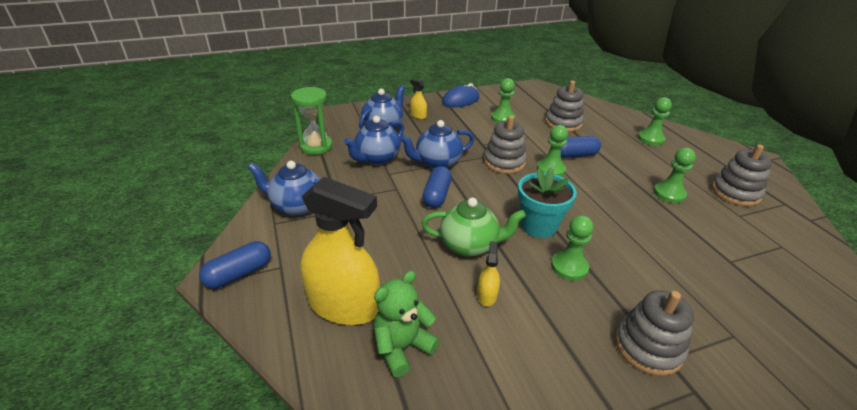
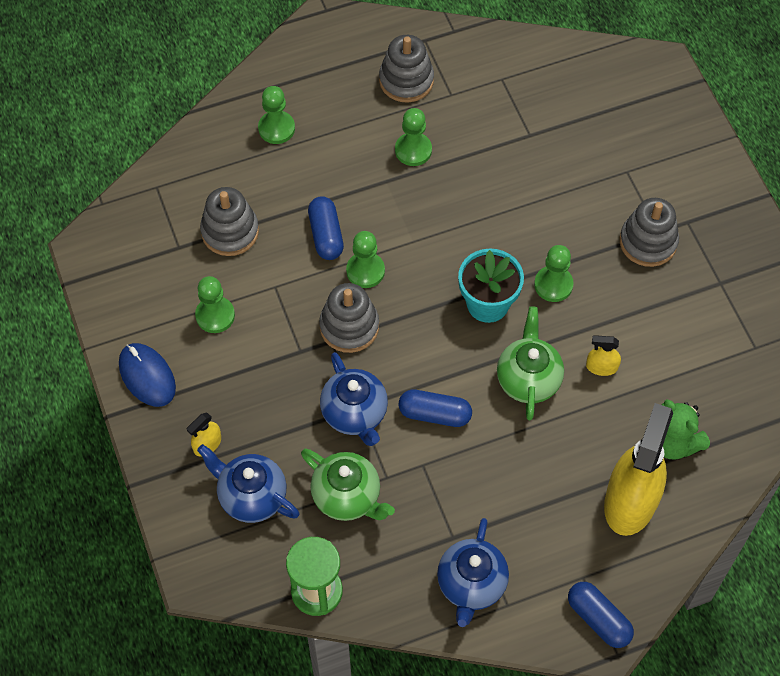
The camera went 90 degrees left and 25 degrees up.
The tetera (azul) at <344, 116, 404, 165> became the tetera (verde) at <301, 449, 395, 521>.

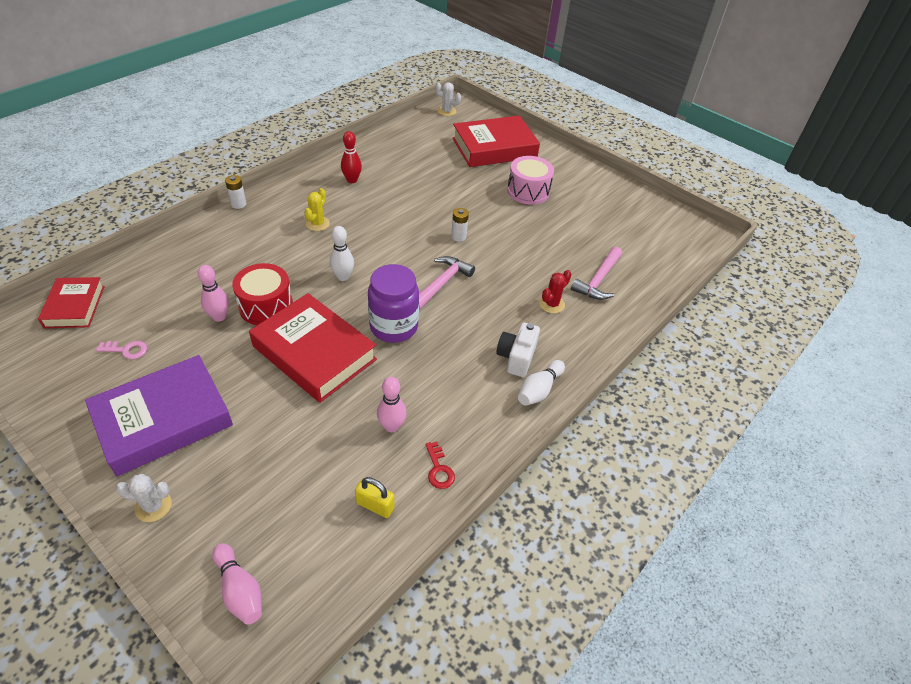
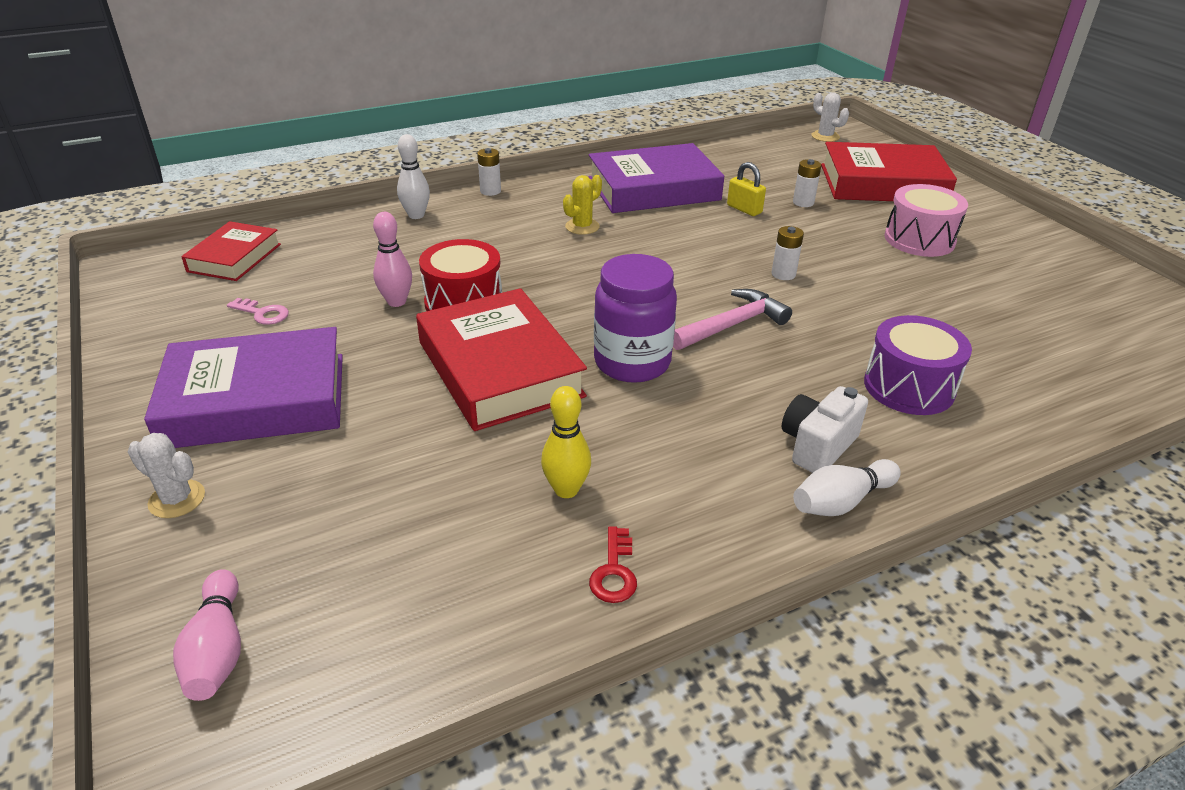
The camera went 25 degrees right and 10 degrees down.
The bolo (rojo) at <341, 131, 362, 183> was replaced by the libro (morado) at <588, 143, 725, 213>.
The bolo (blanco) moved from <330, 226, 354, 281> to <397, 134, 430, 219>.
The martillo (rosa) at <571, 247, 622, 300> disappeared.
The cactus (rojo) at <539, 270, 572, 313> was replaced by the tambor (morado) at <864, 315, 972, 415>.
The bolo (rosa) at <377, 377, 407, 433> became the bolo (amarillo) at <541, 386, 591, 498>.
The candado (amarillo) moved from <355, 477, 395, 518> to <727, 162, 766, 216>.
The pila (blanco) at <793, 159, 822, 207> appeared.

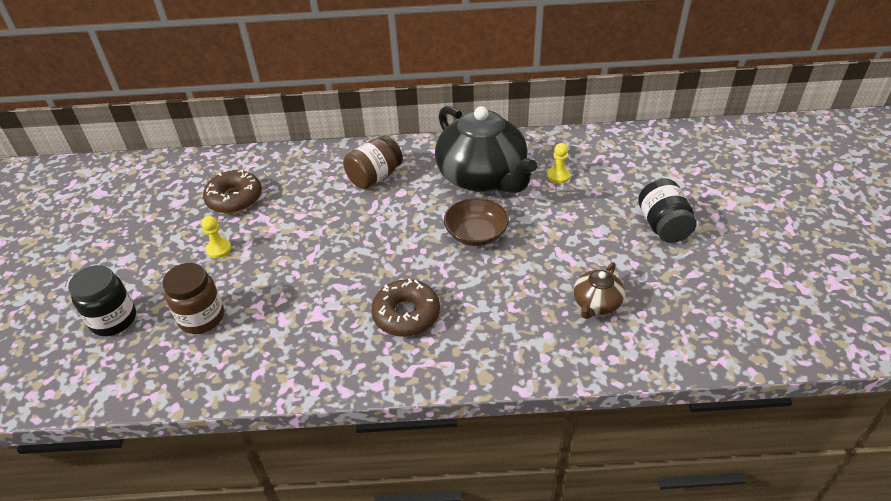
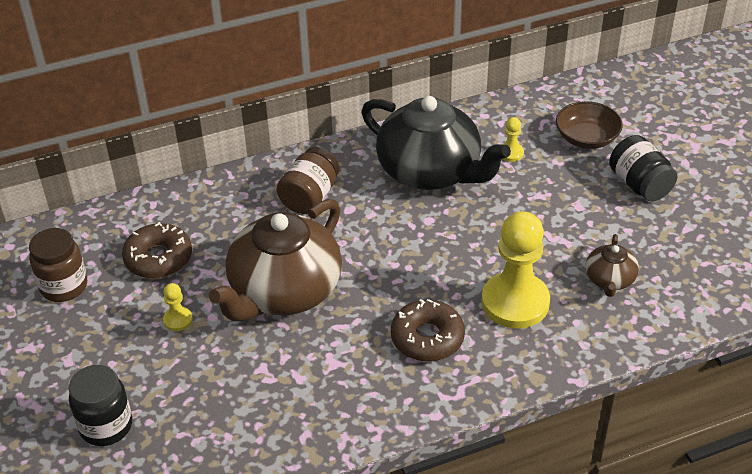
The camera went 20 degrees left and 0 degrees up.
The cuenco (marrón) moved from <444, 198, 509, 246> to <556, 101, 623, 149>.
The tarro (marrón) moved from <162, 263, 224, 334> to <29, 228, 87, 302>.
The tetera (marrón) at <209, 199, 342, 321> appeared.
The peón (amarillo) at <481, 211, 550, 329> appeared.

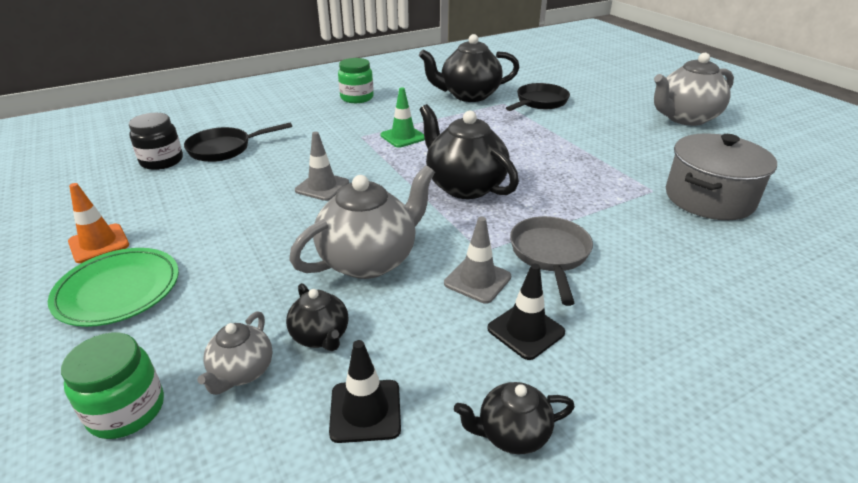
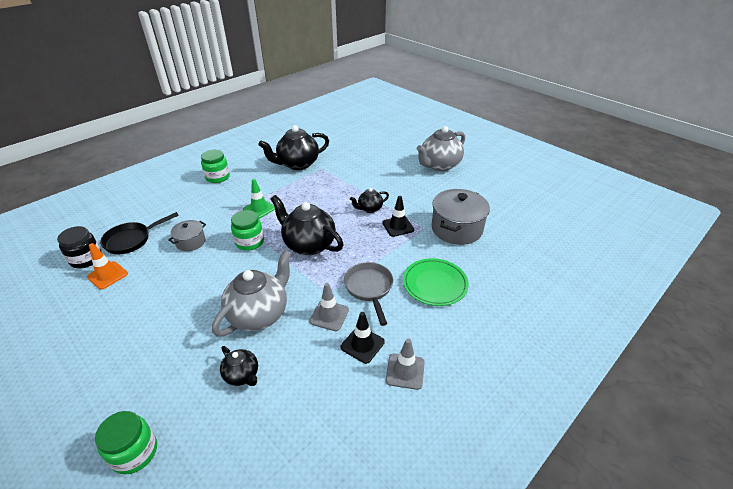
The camera went 15 degrees left and 5 degrees up.
The sartén (negro) at <506, 83, 570, 111> disappeared.
The cono de tráfico (gris) moved from <295, 132, 349, 201> to <386, 339, 425, 390>.
The cono de tráfico (naranja) moved from <68, 183, 129, 263> to <87, 243, 128, 290>.
The plato (verde) moved from <48, 248, 179, 327> to <403, 258, 469, 306>.
The tetera (gris) at <197, 311, 273, 395> disappeared.
The cono de tráfico (negro) moved from <329, 340, 401, 443> to <382, 196, 414, 237>.
The tetera (negro) moved from <454, 382, 575, 454> to <350, 188, 389, 213>.
The tarro (verde) at <231, 210, 264, 251> appeared.
The olla (gris) at <168, 220, 206, 251> appeared.

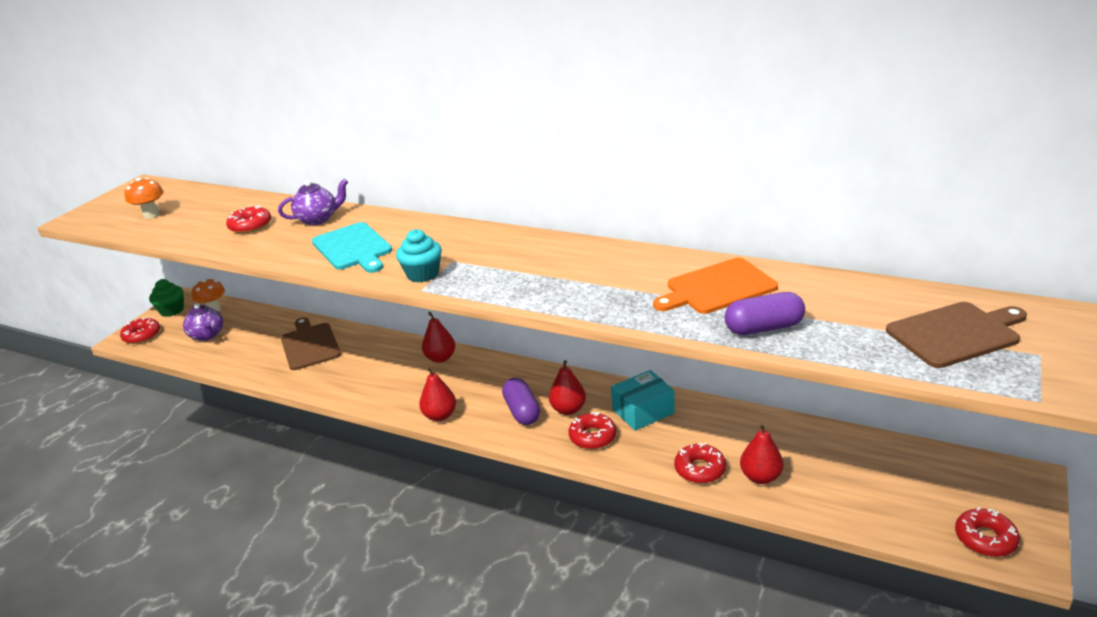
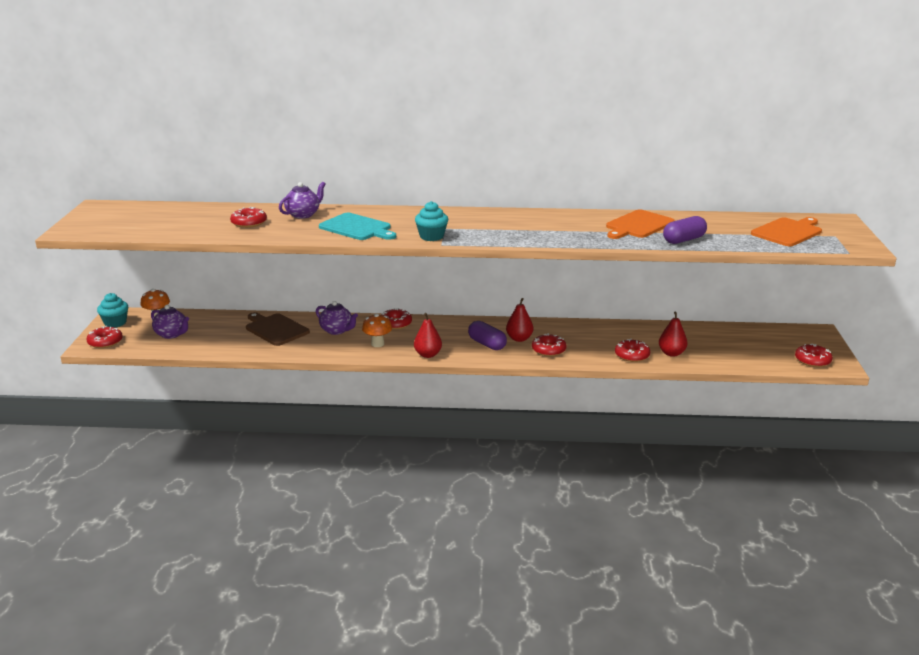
The camera went 25 degrees left and 5 degrees down.
The seta (naranja) moved from <125, 178, 164, 219> to <362, 314, 392, 347>.
The magdalena (verde) at <149, 279, 184, 317> became the magdalena (turquesa) at <97, 293, 128, 327>.
The tabla de cortar (marrón) at <886, 302, 1027, 368> became the tabla de cortar (naranja) at <751, 217, 822, 247>.
The pera (rojo) at <422, 312, 455, 363> was replaced by the rosquilla (rojo) at <381, 308, 412, 329>.
The caja (turquesa) at <611, 370, 675, 431> disappeared.
The tetera (morado) at <316, 301, 358, 335> appeared.

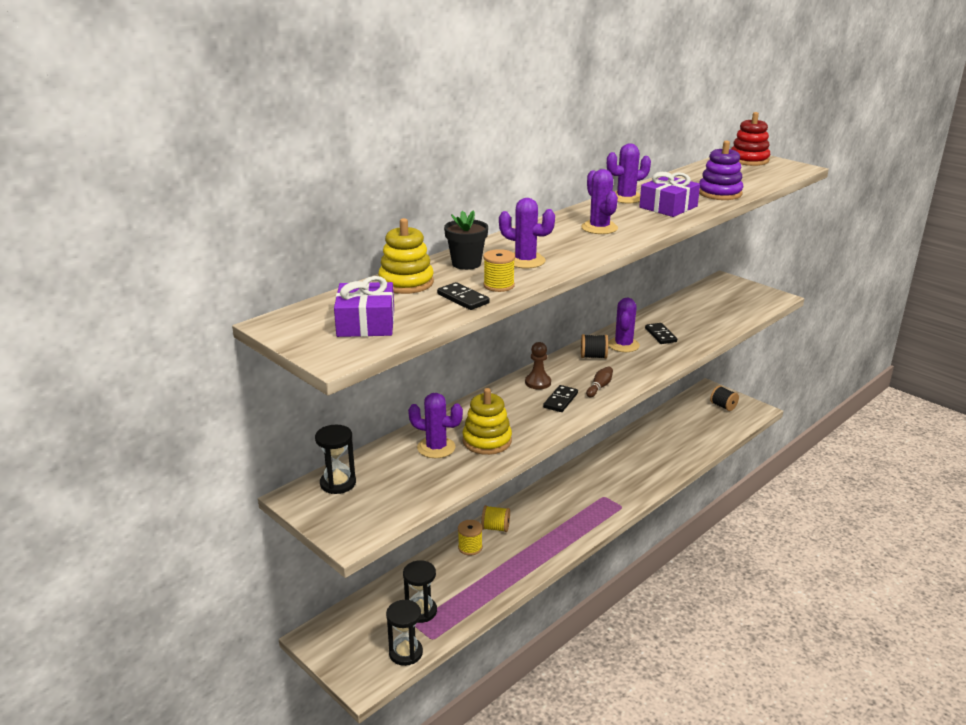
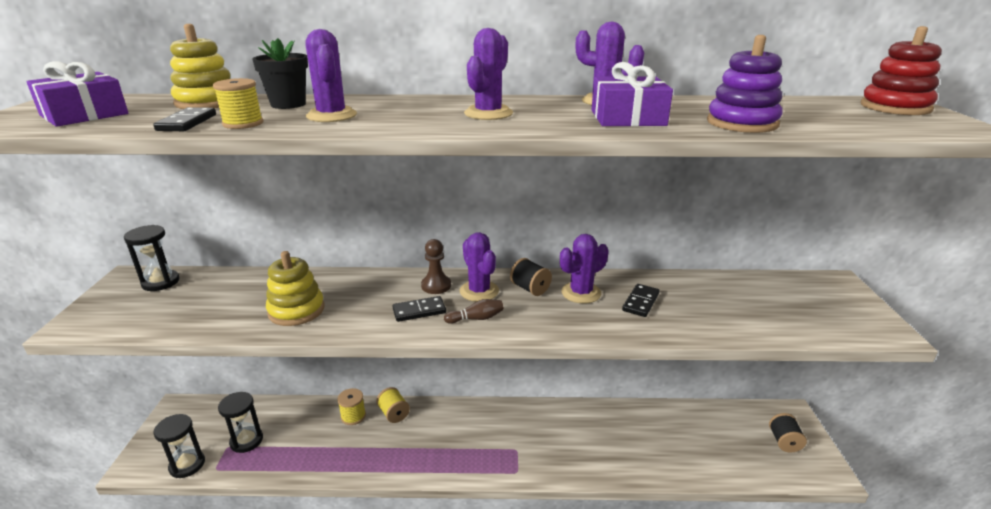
The camera went 45 degrees right and 0 degrees up.
The cactus (morado) moved from <408, 393, 463, 458> to <460, 232, 499, 302>.

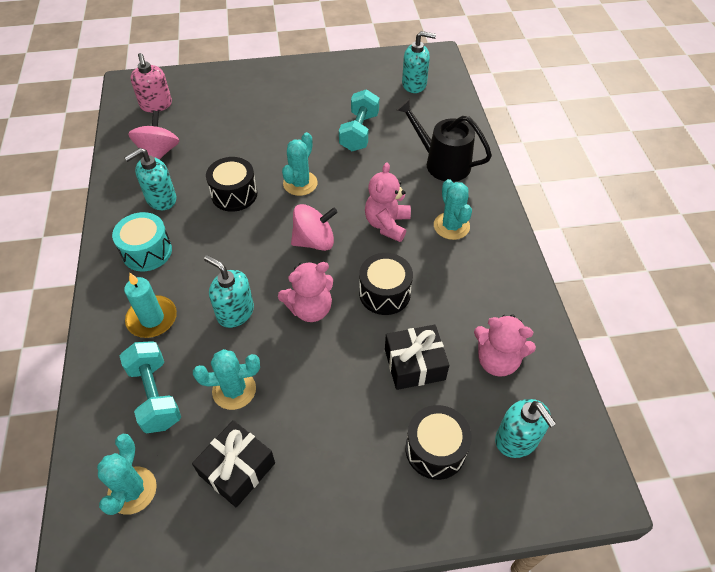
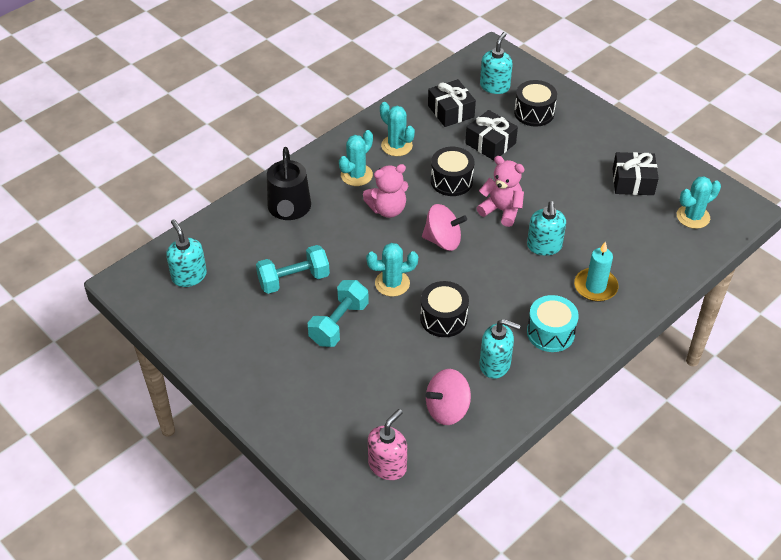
The camera went 125 degrees left and 5 degrees down.
The peonza (rosa) at <291, 204, 338, 251> turned 150 degrees clockwise.
The osito (rosa) at <474, 314, 536, 377> was replaced by the regalo (negro) at <428, 79, 476, 127>.
The mancuerna (turquesa) moved from <120, 341, 181, 433> to <308, 280, 369, 347>.
The cactus (turquesa) moved from <193, 349, 260, 410> to <380, 102, 415, 156>.

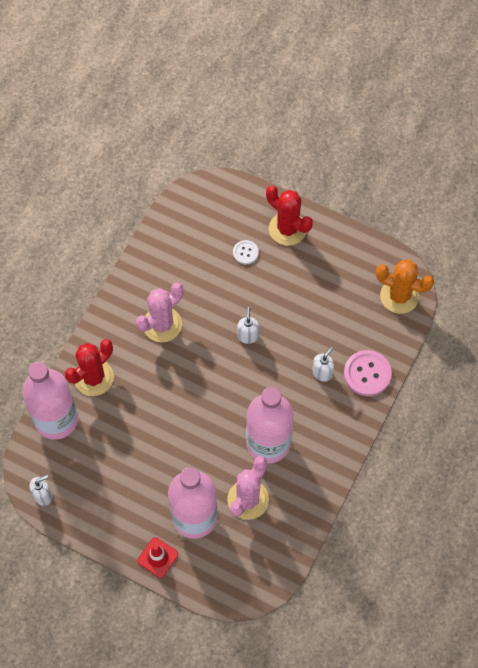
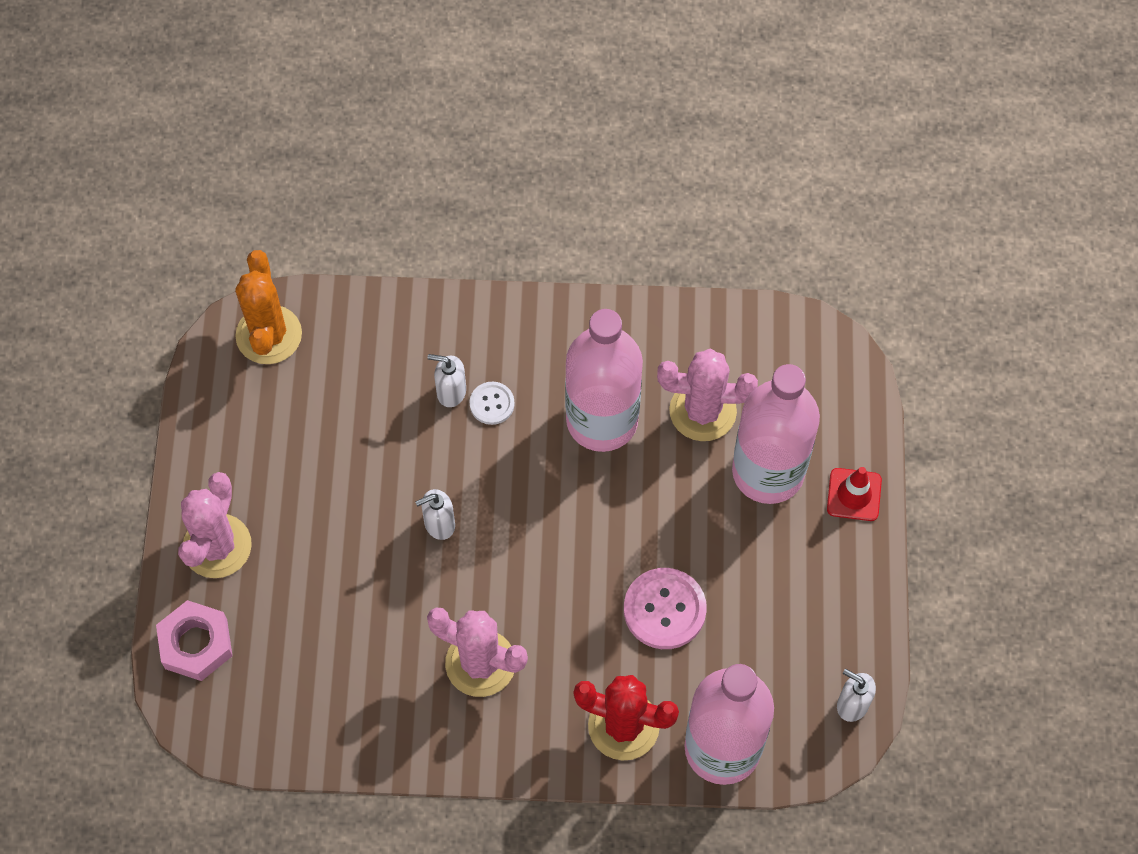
The camera went 115 degrees left and 0 degrees up.
The cactus (rojo) at <266, 186, 313, 246> became the cactus (rosa) at <178, 472, 252, 578>.
The botón (blanco) moved from <233, 240, 259, 264> to <470, 382, 515, 425>.
The botón (rosa) moved from <344, 350, 392, 396> to <624, 568, 707, 649>.
The tuerca (rosa) at <156, 600, 232, 681> appeared.

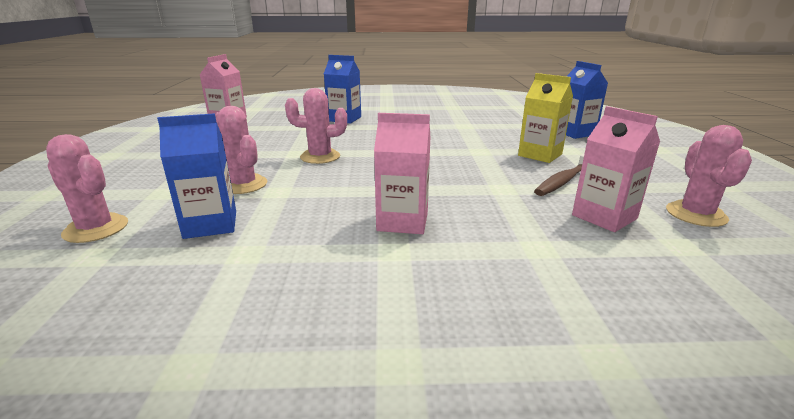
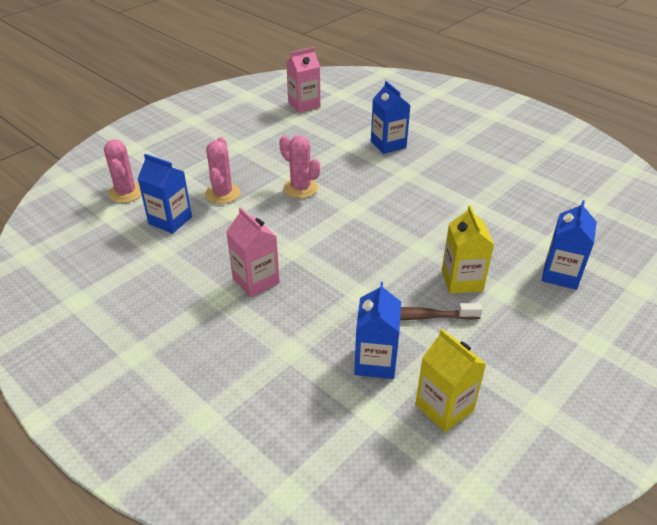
The camera went 45 degrees right and 15 degrees up.
The cartón de leche (rosa) at <572, 106, 660, 232> became the cartón de leche (azul) at <354, 282, 401, 379>.
The cactus (rosa) at <666, 125, 752, 227> was replaced by the cartón de leche (amarillo) at <415, 329, 486, 432>.

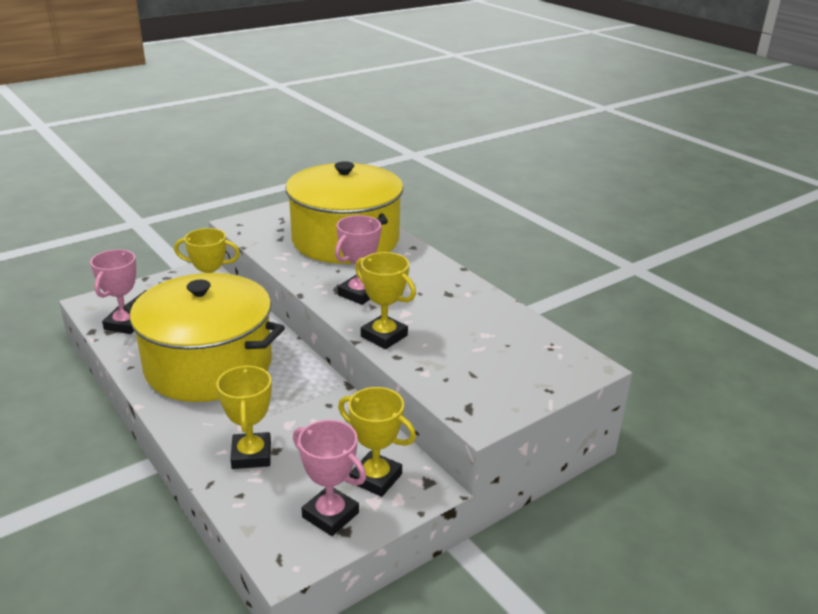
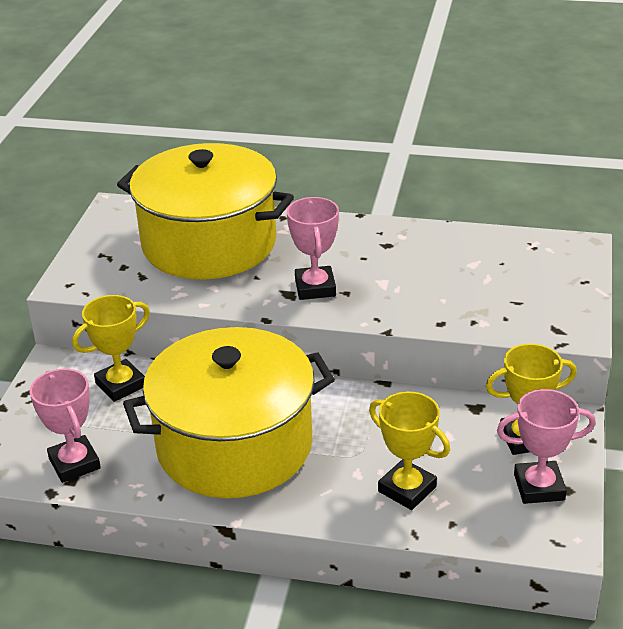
The camera went 40 degrees left and 5 degrees up.
The trofeo (amarillo) at <355, 252, 416, 349> disappeared.

